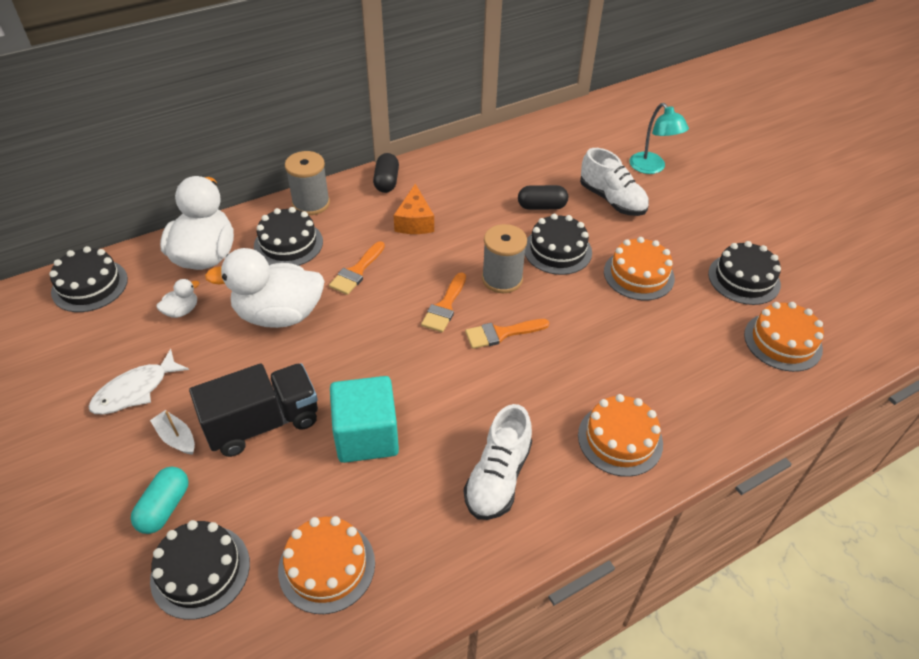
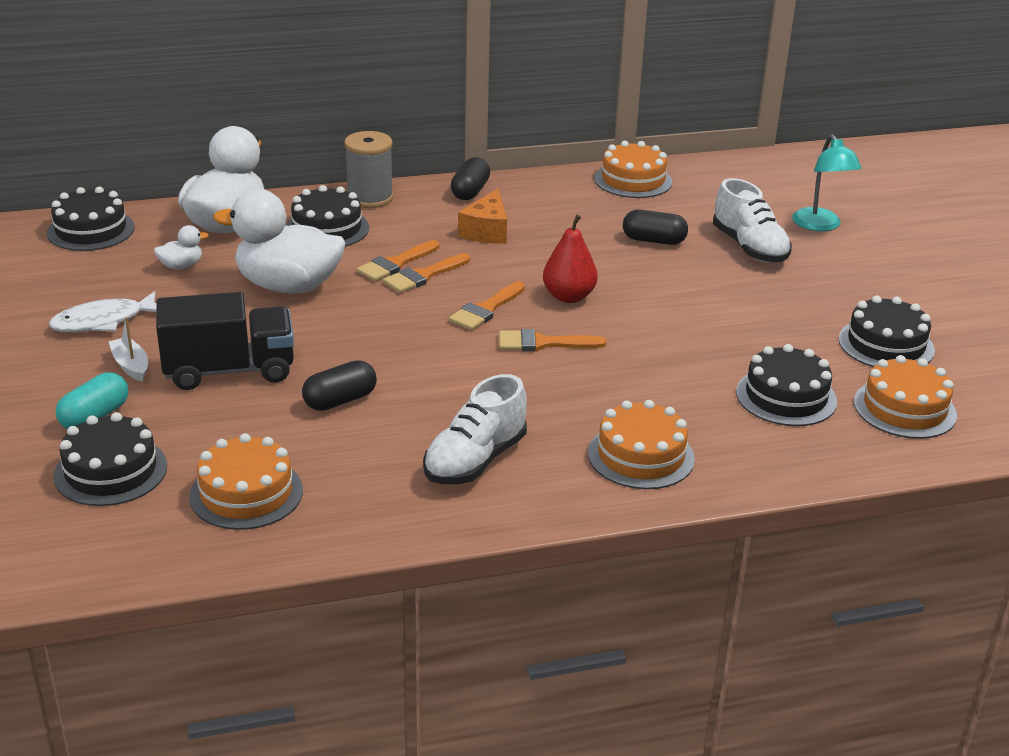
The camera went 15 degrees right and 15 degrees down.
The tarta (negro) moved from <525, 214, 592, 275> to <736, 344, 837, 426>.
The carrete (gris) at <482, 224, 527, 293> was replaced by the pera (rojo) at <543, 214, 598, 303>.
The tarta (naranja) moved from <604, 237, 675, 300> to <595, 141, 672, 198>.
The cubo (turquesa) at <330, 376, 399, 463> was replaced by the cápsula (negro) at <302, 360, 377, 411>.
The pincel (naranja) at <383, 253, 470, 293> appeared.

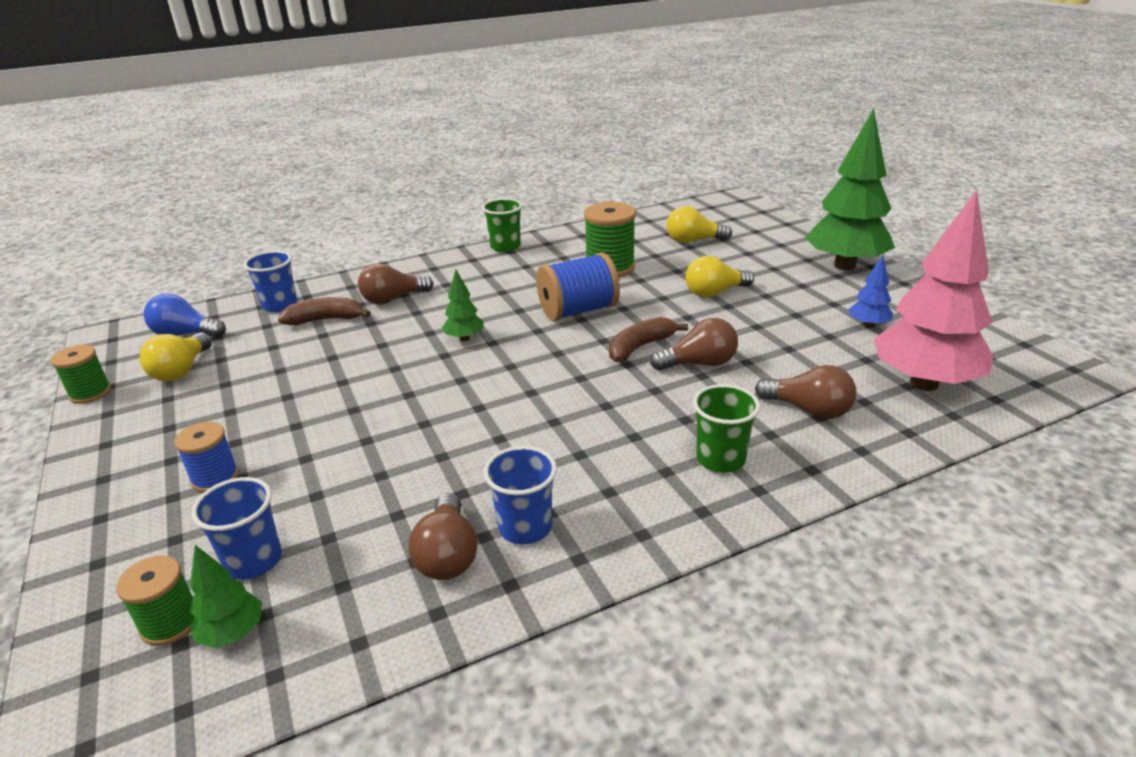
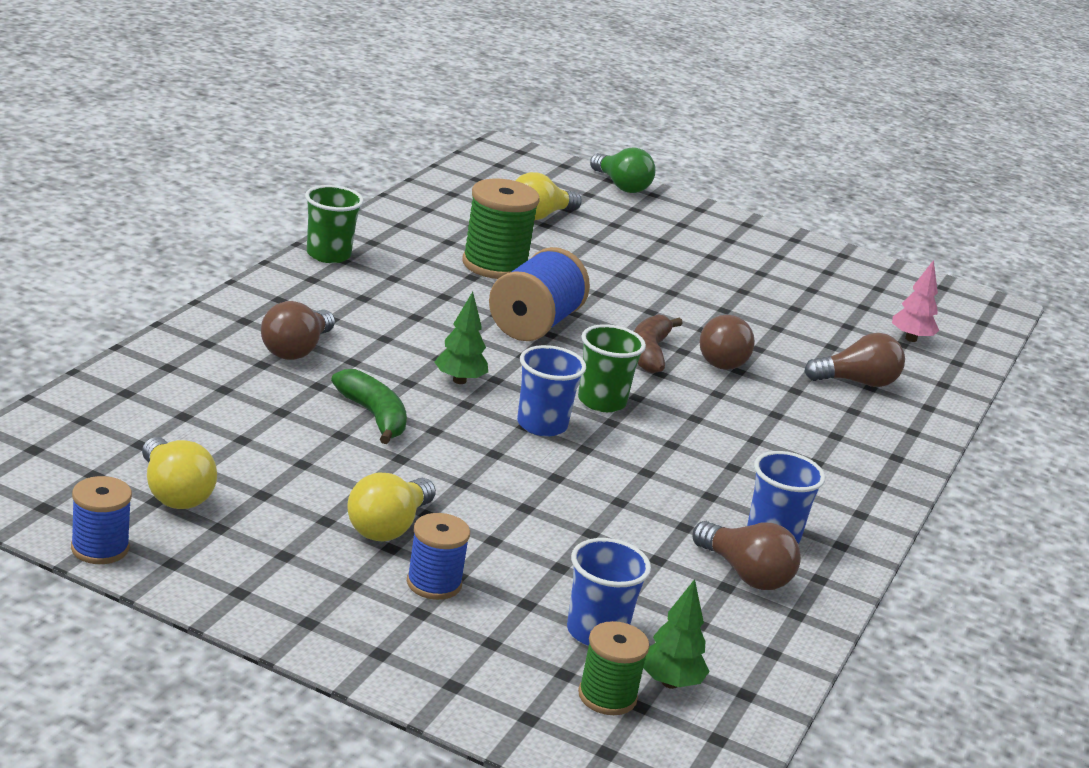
The camera went 45 degrees left and 5 degrees down.
The árbol (verde) at <805, 109, 895, 270> disappeared.
The árbol (rosa) at <874, 190, 994, 391> changed to 0.44 times the size.
The vaso (azul) moved from <244, 251, 297, 312> to <517, 345, 586, 436>.
The árbol (azul) at <848, 255, 893, 328> disappeared.
The bombilla (amarillo) moved from <685, 256, 754, 298> to <347, 472, 436, 542>.
The bombilla (azul) at <144, 293, 226, 338> disappeared.
The plátano (marrón) at <278, 297, 371, 325> disappeared.
The bombilla (marrón) at <650, 318, 738, 371> turned 150 degrees clockwise.
The carrete (verde) at <51, 345, 111, 404> became the carrete (azul) at <71, 476, 132, 564>.
The vaso (verde) moved from <693, 384, 760, 473> to <578, 324, 646, 412>.
The bombilla (verde) at <590, 148, 656, 193> appeared.
The plátano (verde) at <331, 369, 407, 444> appeared.

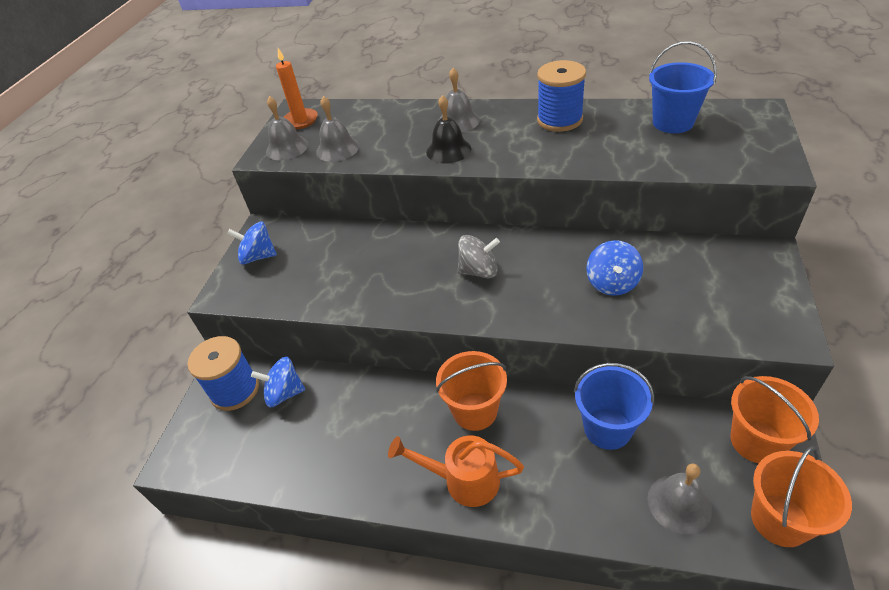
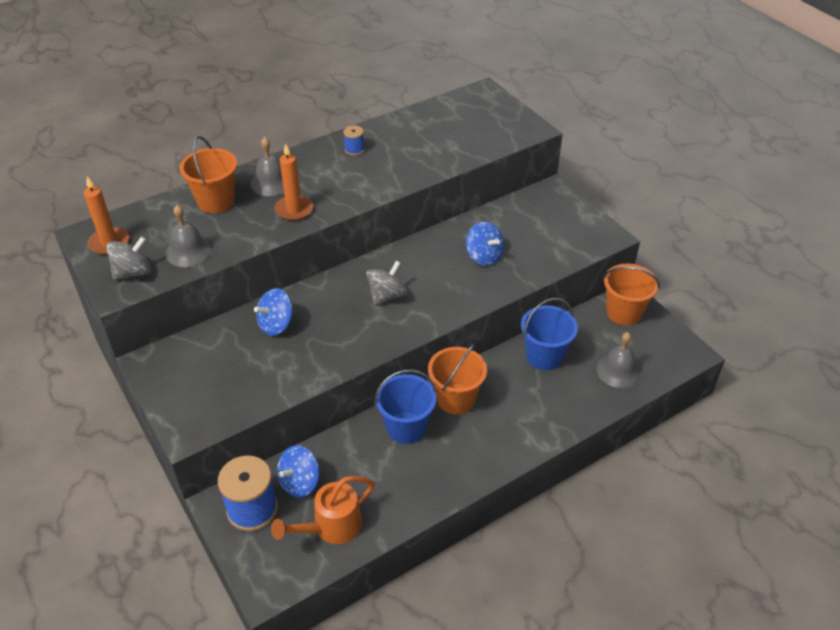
The camera went 50 degrees left and 0 degrees up.
The balde (azul) moved from <649, 41, 717, 133> to <375, 369, 437, 444>.
The carrete (azul) at <537, 60, 586, 132> changed to 0.48 times the size.
The campana (negro) at <426, 95, 472, 164> was replaced by the vela (naranja) at <275, 144, 313, 221>.
The campana (gris) at <266, 96, 308, 160> was replaced by the peonza (gris) at <106, 236, 151, 280>.
The peonza (azul) moved from <227, 222, 277, 265> to <254, 288, 293, 336>.
The regadera (naranja) moved from <388, 435, 524, 507> to <271, 476, 375, 544>.
The balde (naranja) moved from <751, 446, 852, 547> to <180, 136, 237, 213>.

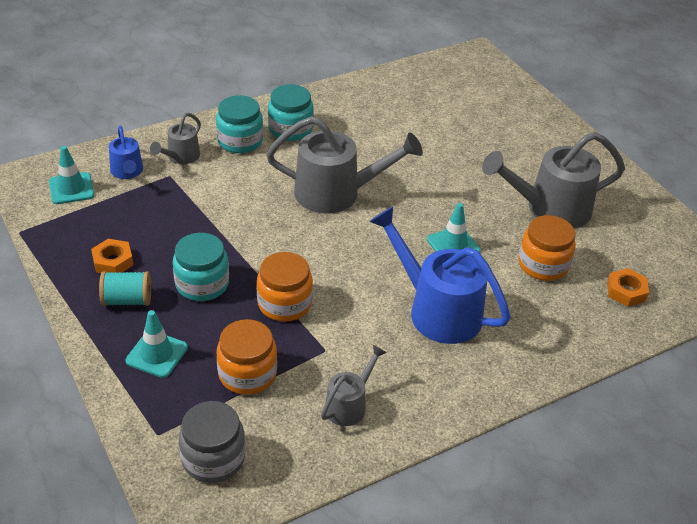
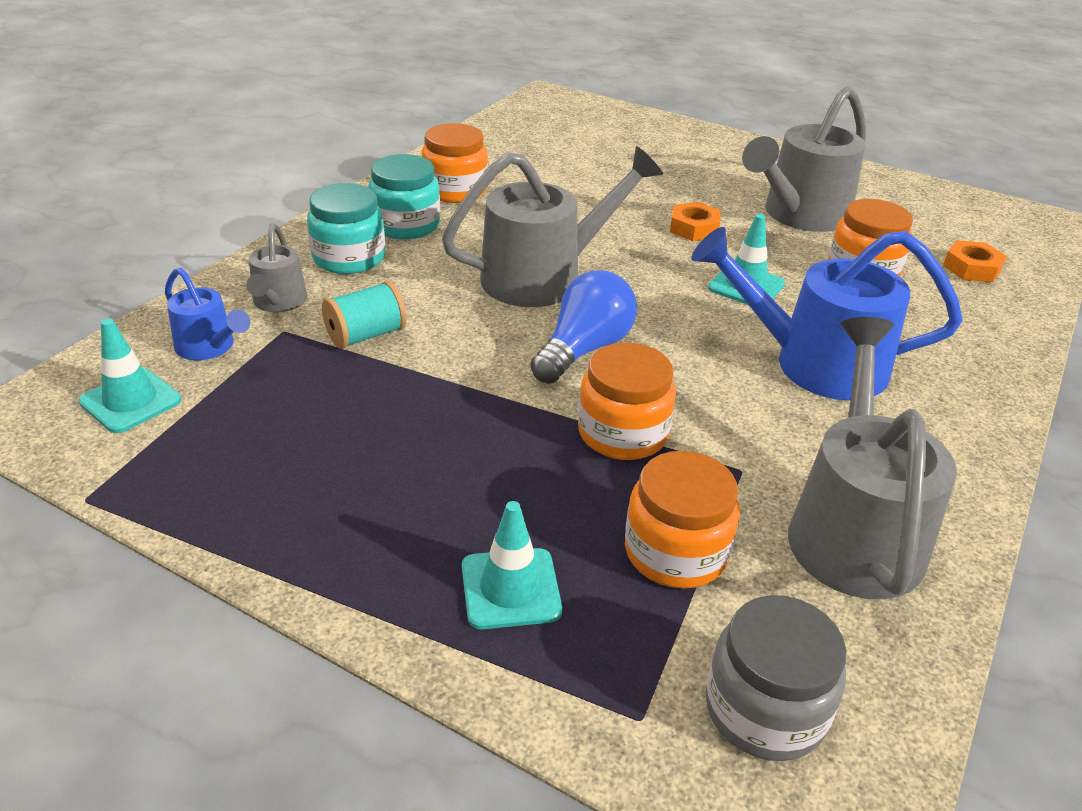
The camera went 30 degrees left and 5 degrees down.
The tarro (turquesa) at <173, 233, 229, 301> disappeared.
The tuerca (naranja) moved from <91, 239, 133, 273> to <670, 202, 721, 241>.
The carrete (turquesa) moved from <99, 271, 151, 306> to <322, 281, 407, 349>.
The regadera (gris) at <321, 345, 387, 426> changed to 1.93 times the size.
The tarro (naranja) at <422, 123, 488, 203> appeared.
The bombilla (azul) at <530, 270, 637, 384> appeared.

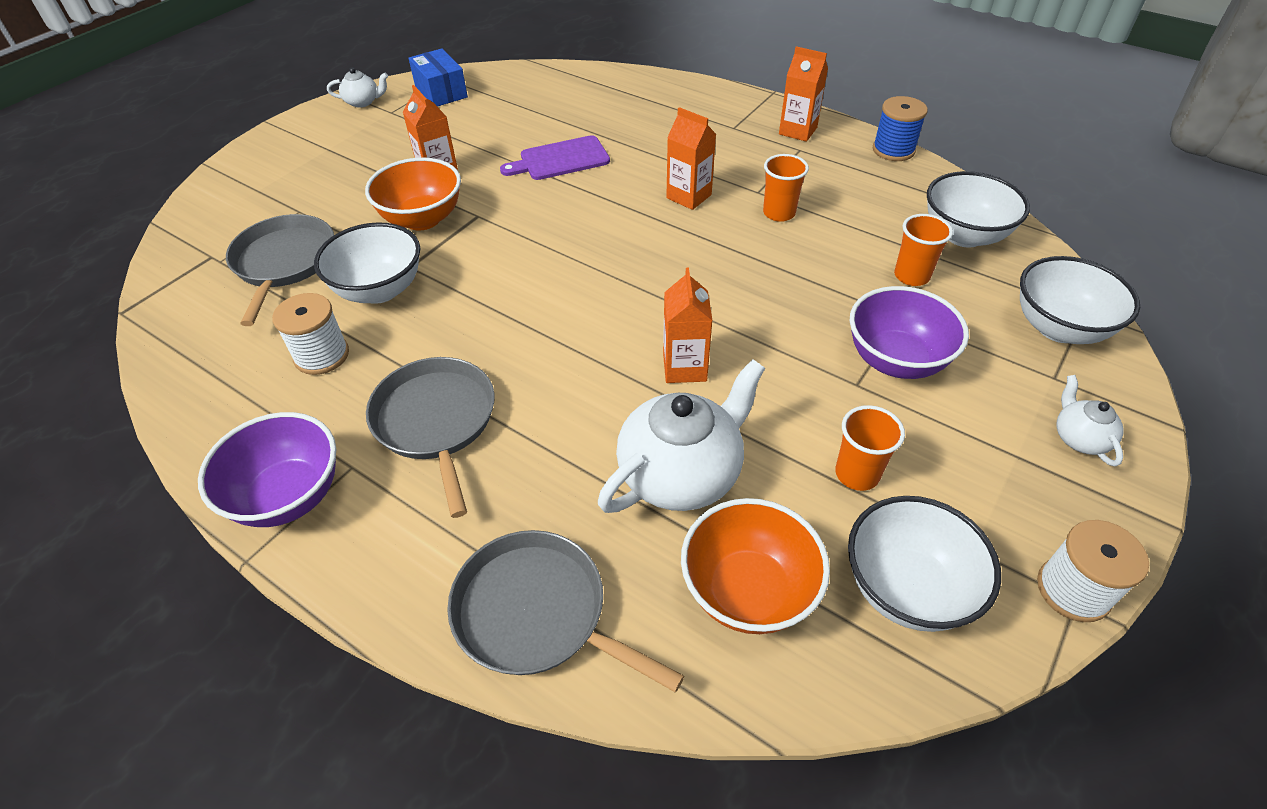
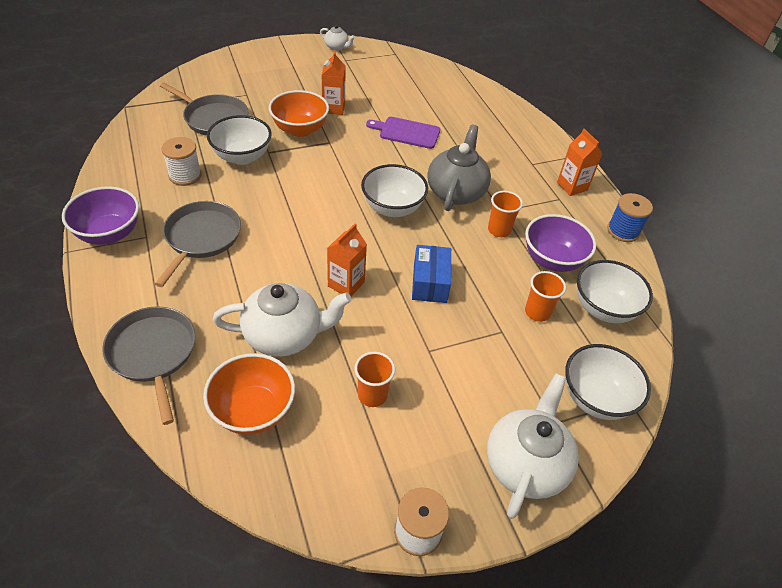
The camera went 30 degrees right and 0 degrees up.
The caja (azul) moved from <408, 48, 468, 107> to <412, 245, 451, 303>.
The cartón de leche (naranja) at <666, 107, 716, 210> was replaced by the tetera (gris) at <427, 125, 491, 211>.
The sartén (gris) at <226, 214, 334, 326> turned 90 degrees clockwise.
The cuenco (morado) moved from <850, 286, 969, 379> to <525, 214, 596, 272>.
The tetera (blanco) at <1056, 375, 1124, 466> changed to 2.04 times the size.
The cuenco (blanco) moved from <848, 496, 1001, 632> to <361, 164, 428, 217>.

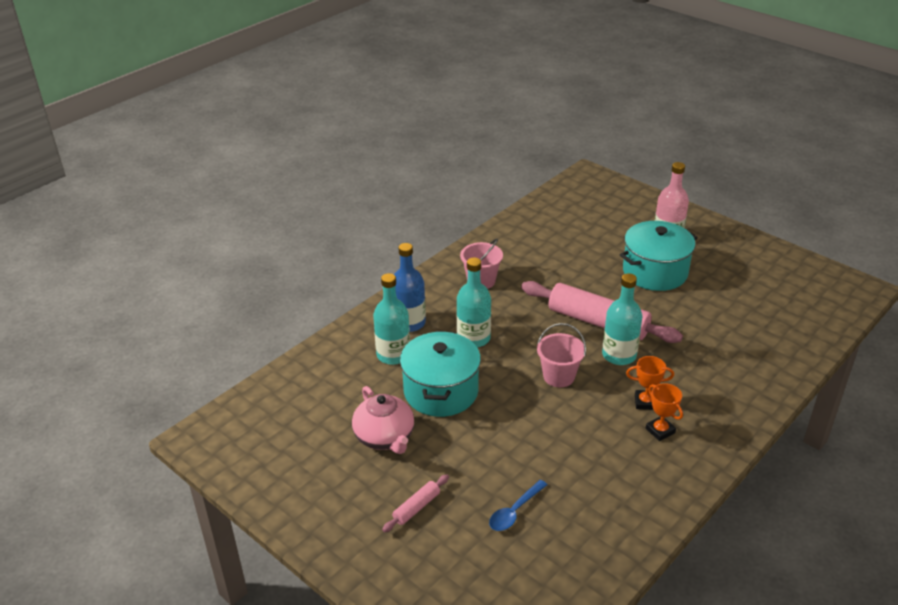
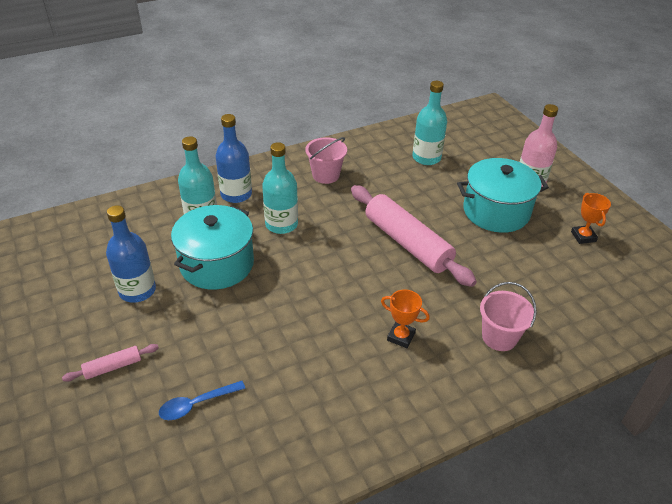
The camera went 20 degrees right and 5 degrees up.
The botella (turquesa) moved from <602, 273, 642, 365> to <412, 81, 447, 165>.
The balde (rosa) moved from <537, 323, 586, 387> to <480, 282, 537, 351>.
The trofeo (naranja) moved from <646, 383, 683, 441> to <571, 193, 611, 244>.
The tetera (rosa) at <352, 386, 414, 454> was replaced by the botella (azul) at <106, 205, 156, 303>.

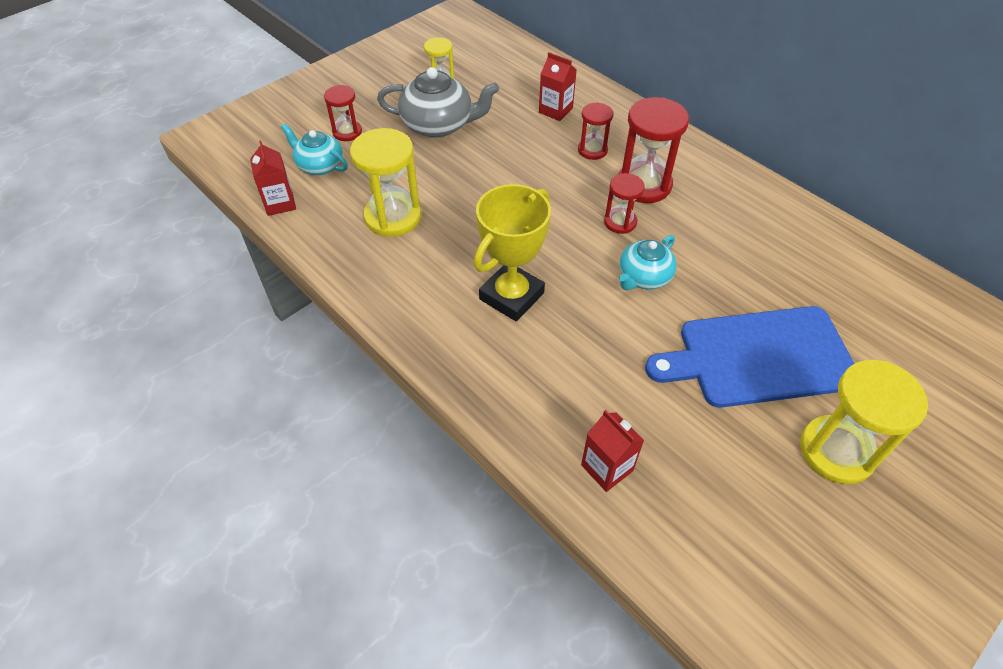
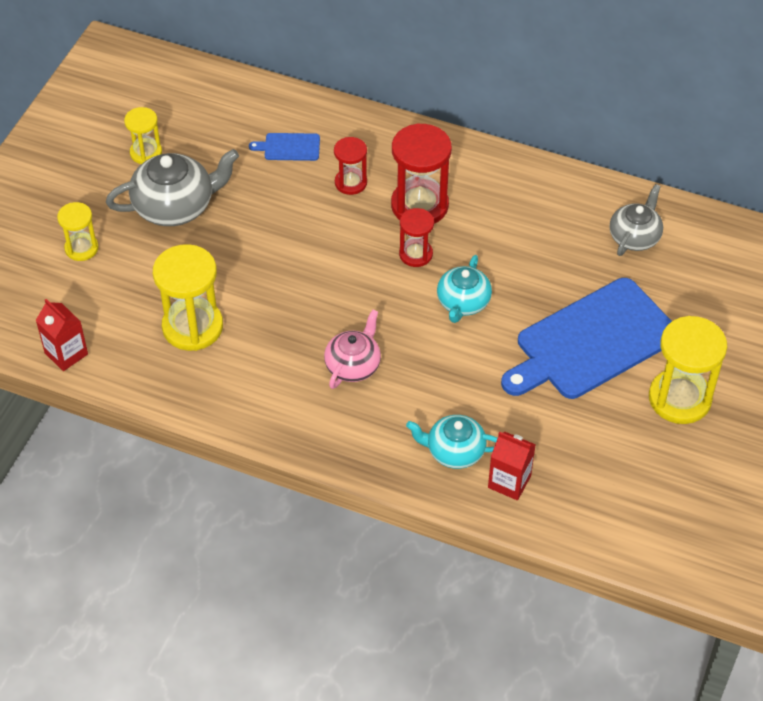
The camera went 25 degrees left and 0 degrees up.
The cartón de leche (rojo) at <539, 52, 577, 121> was replaced by the tabla de cortar (azul) at <249, 133, 320, 161>.
The reloj de arena (rojo) at <324, 85, 362, 141> became the reloj de arena (amarillo) at <57, 202, 99, 261>.
The tetera (turquesa) moved from <281, 123, 348, 175> to <406, 415, 498, 469>.
The trofeo (amarillo) at <474, 184, 551, 321> was replaced by the tetera (rosa) at <324, 309, 381, 389>.
The tetera (gris) at <610, 184, 663, 256> appeared.

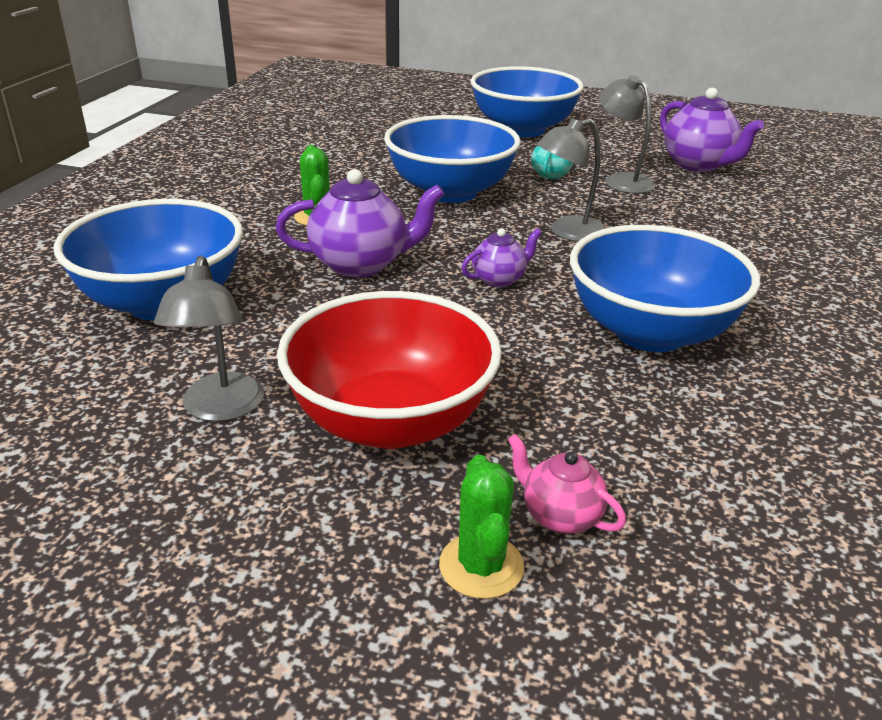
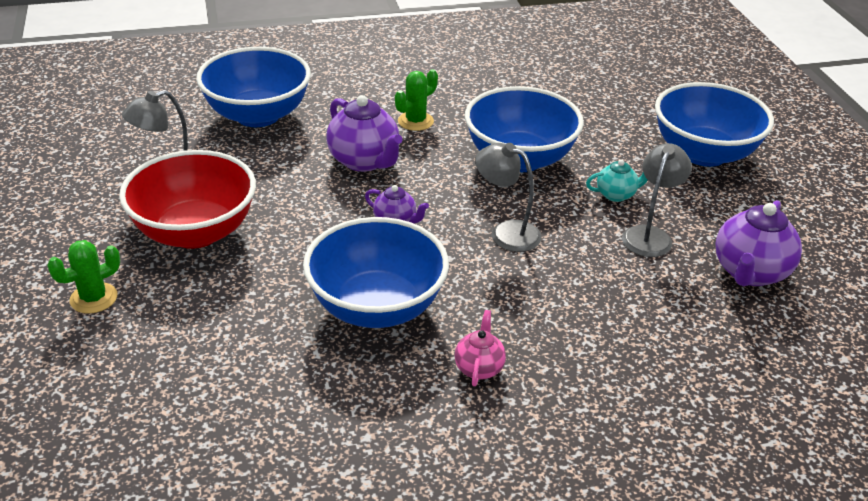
The camera went 60 degrees right and 5 degrees up.
The tetera (rosa) moved from <508, 434, 626, 534> to <455, 310, 506, 386>.

